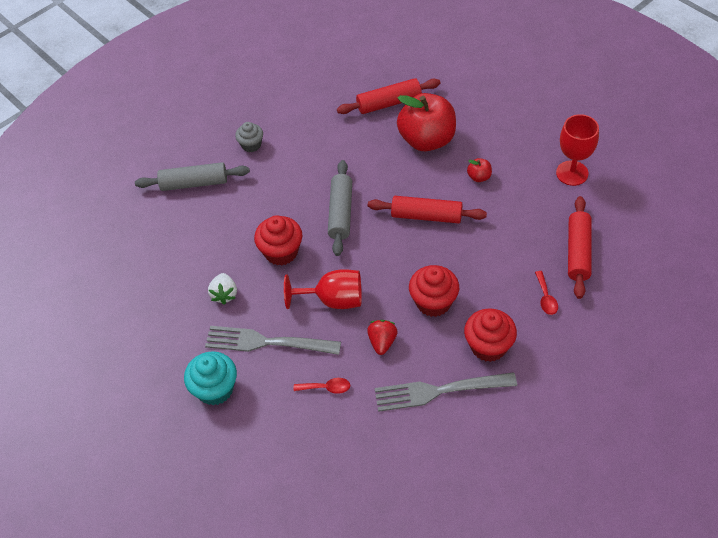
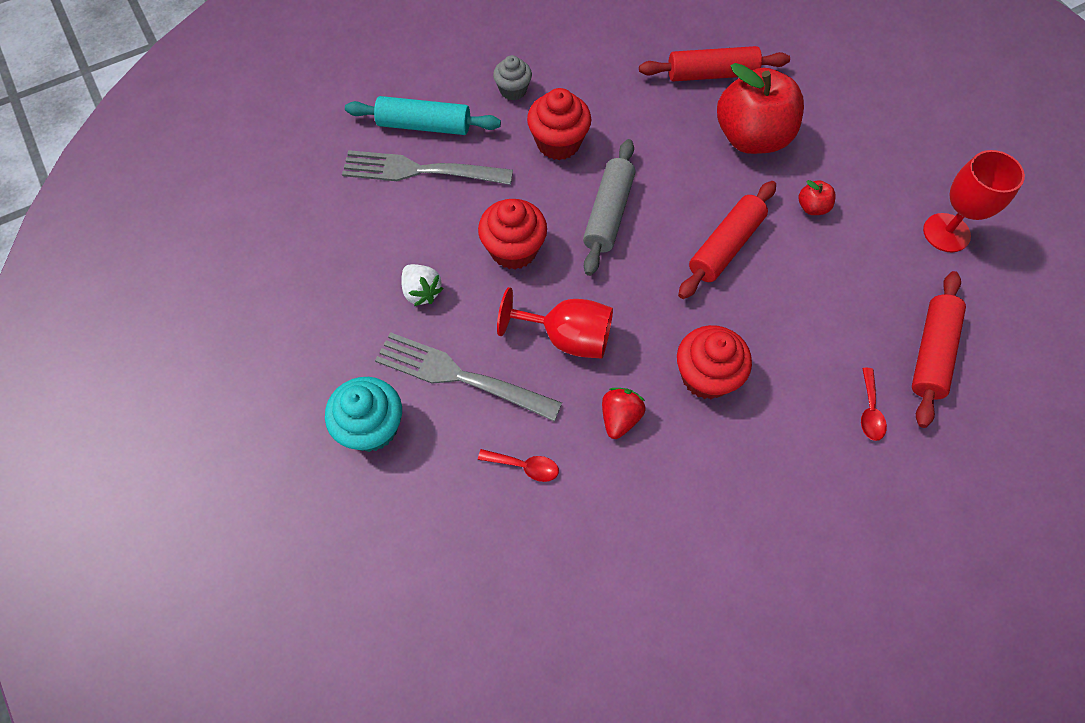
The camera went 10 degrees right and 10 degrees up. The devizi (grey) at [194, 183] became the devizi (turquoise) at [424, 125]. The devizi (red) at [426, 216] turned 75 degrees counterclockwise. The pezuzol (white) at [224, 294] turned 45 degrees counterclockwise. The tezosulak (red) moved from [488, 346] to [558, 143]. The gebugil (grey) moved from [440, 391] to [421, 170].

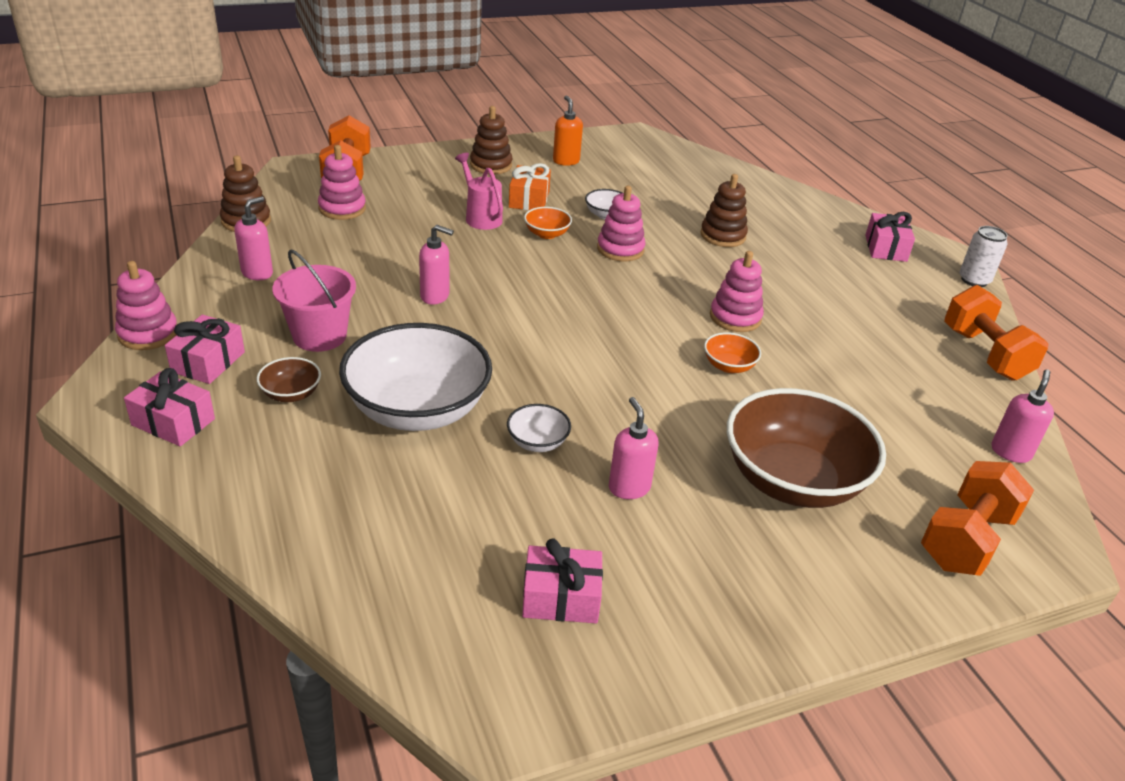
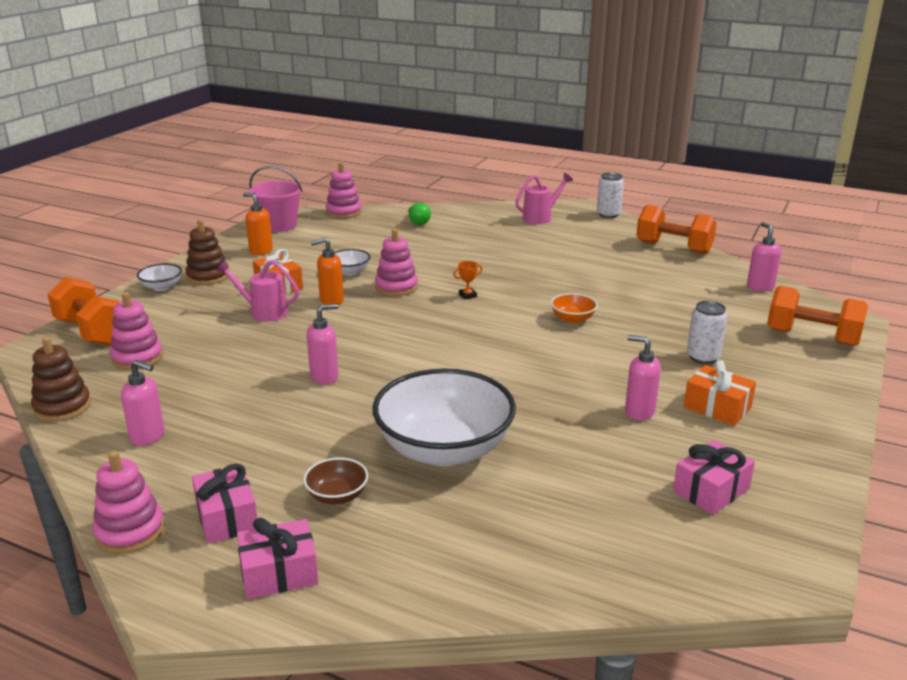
The camera went 40 degrees left and 10 degrees down. The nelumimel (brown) at [723, 236] disappeared. The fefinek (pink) at [257, 273] turned 120 degrees clockwise. The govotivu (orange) at [547, 234] was replaced by the fefinek (orange) at [331, 301]. The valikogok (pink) at [885, 248] was replaced by the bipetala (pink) at [540, 218]. The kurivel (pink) moved from [319, 336] to [279, 225]. The nelumimel (pink) moved from [735, 317] to [343, 212]. The govotivu (brown) at [792, 480] was replaced by the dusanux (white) at [703, 357]. The govotivu (white) moved from [537, 442] to [162, 287]. The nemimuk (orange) at [966, 540] turned 60 degrees counterclockwise. The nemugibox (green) at [418, 221] appeared. The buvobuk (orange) at [467, 295] appeared. The valikogok (orange) at [717, 407] appeared.

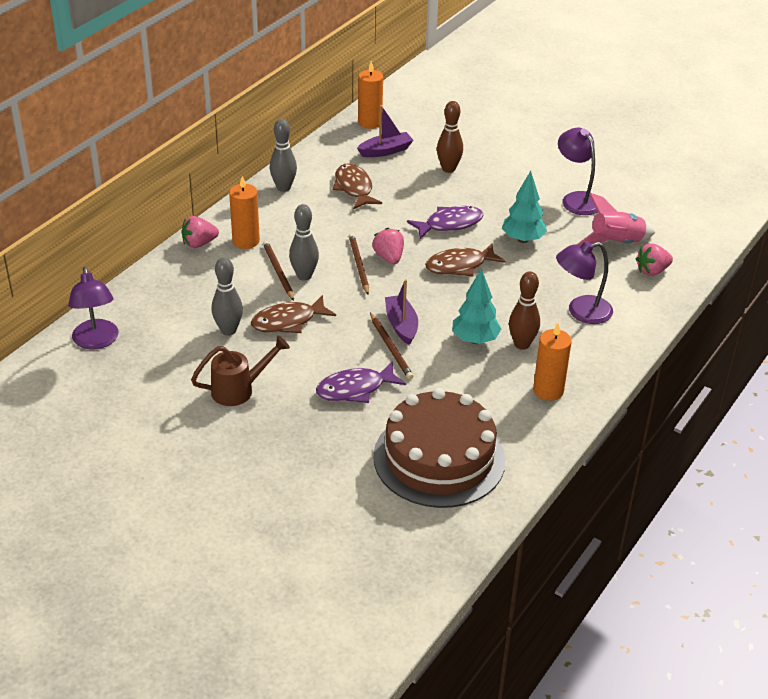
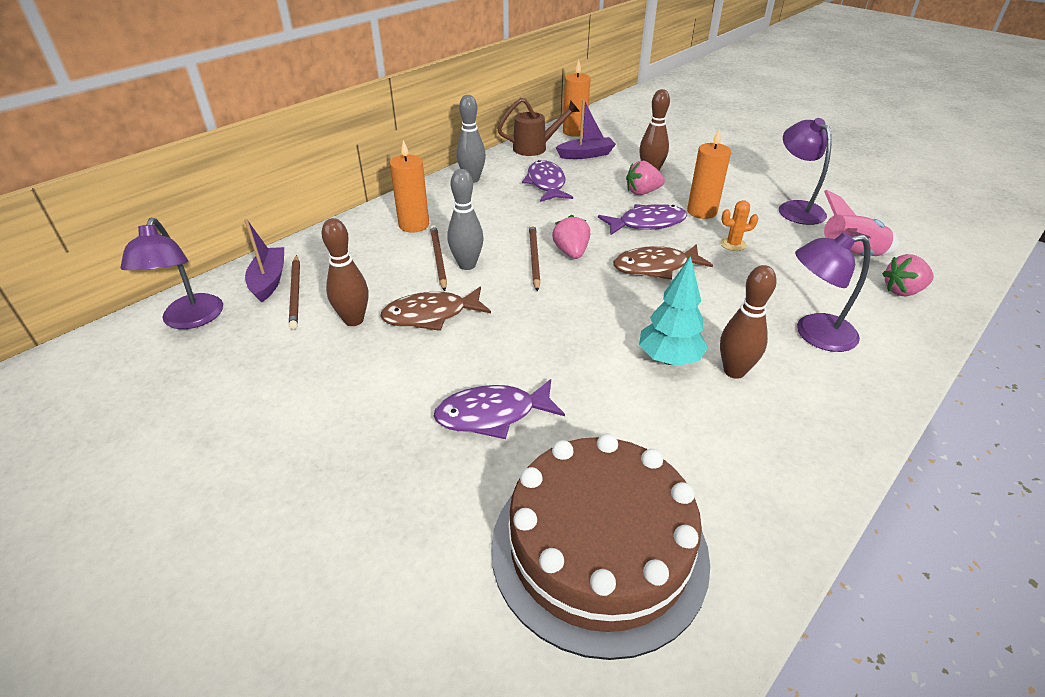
The camera went 10 degrees right and 0 degrees up. The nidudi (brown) at [354, 188] became the nidudi (purple) at [546, 184]. The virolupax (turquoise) at [522, 239] was replaced by the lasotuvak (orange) at [733, 244]. The pezuzol (pink) moved from [199, 243] to [642, 192]. The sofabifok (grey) at [228, 330] became the sofabifok (brown) at [354, 320]. The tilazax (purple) moved from [401, 325] to [269, 280]. The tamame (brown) moved from [391, 348] to [295, 293]. The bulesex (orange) moved from [548, 390] to [702, 211]. The bipetala (brown) moved from [239, 389] to [536, 148].

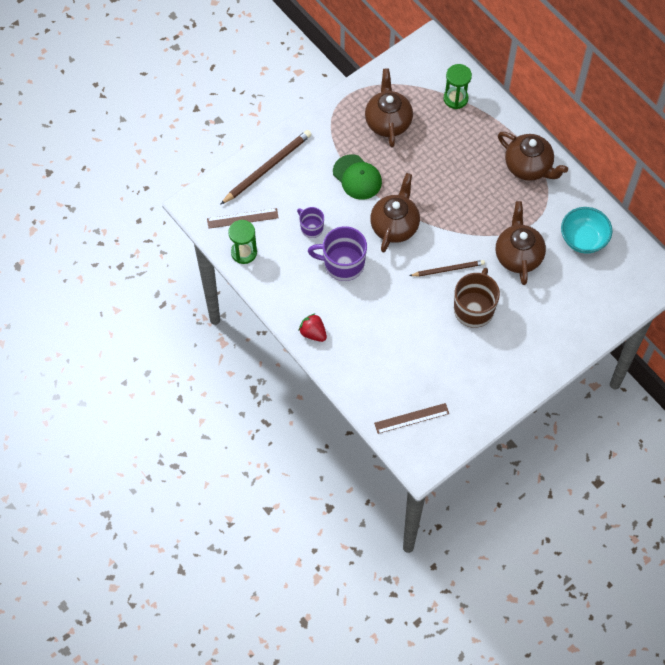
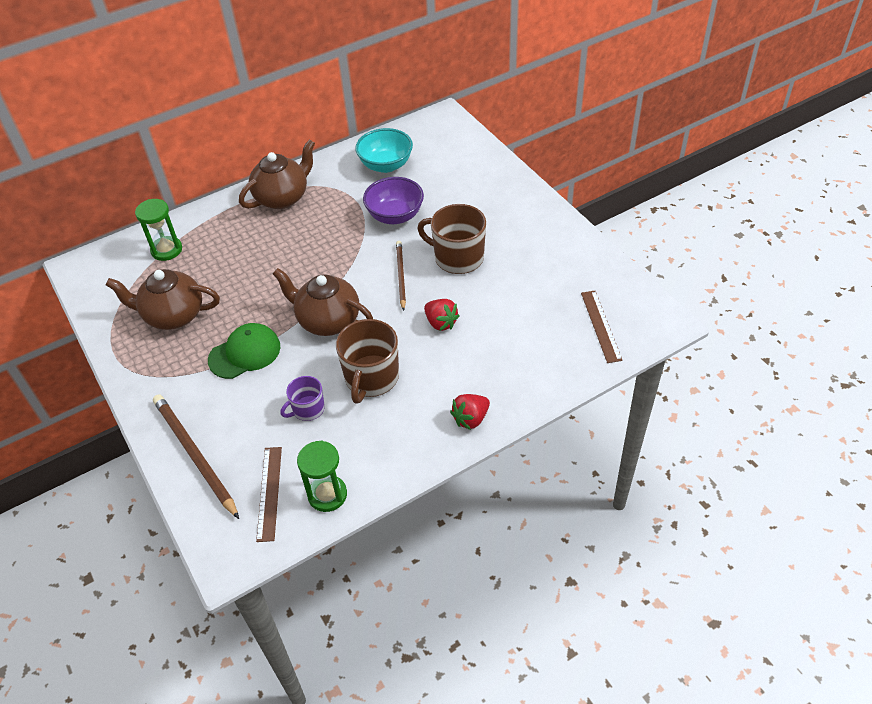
The camera went 80 degrees left and 15 degrees down. The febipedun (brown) at [518, 255] was replaced by the govotivu (purple) at [395, 216]. The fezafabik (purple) at [343, 264] became the fezafabik (brown) at [371, 378]. The pezuzol (red) at [441, 323] appeared.

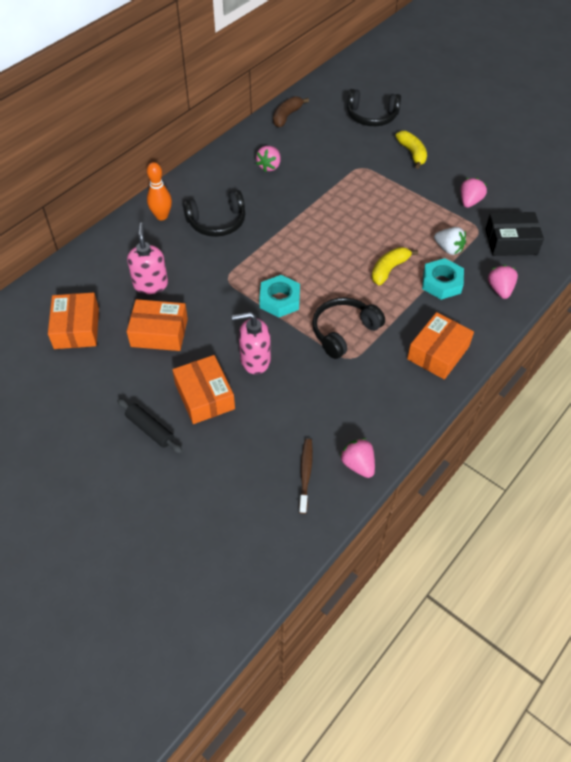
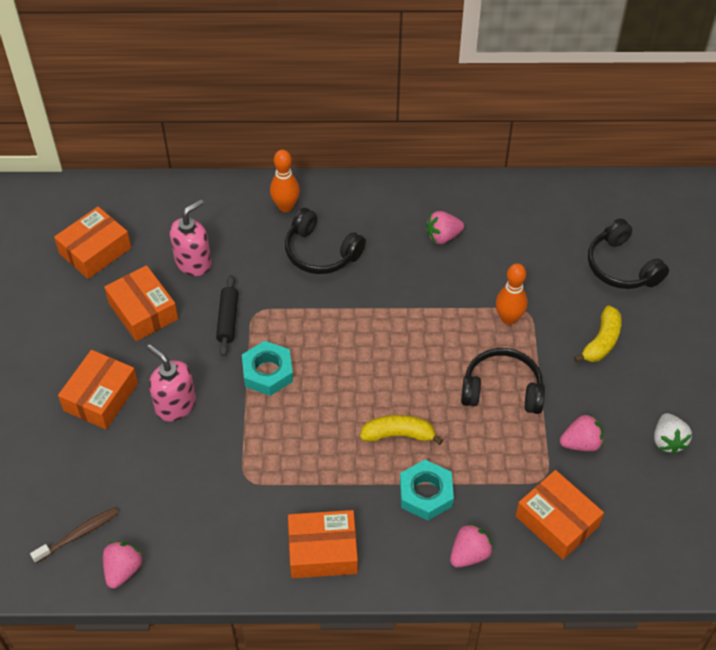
The camera went 50 degrees right and 0 degrees up. The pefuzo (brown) at [287, 116] disappeared. The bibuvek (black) at [511, 242] became the bibuvek (orange) at [557, 521]. The pezuzol (white) moved from [448, 249] to [668, 441]. The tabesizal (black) moved from [344, 332] to [502, 390]. The devizi (black) moved from [150, 429] to [228, 319]. The sofabifok (orange) at [509, 318] appeared.

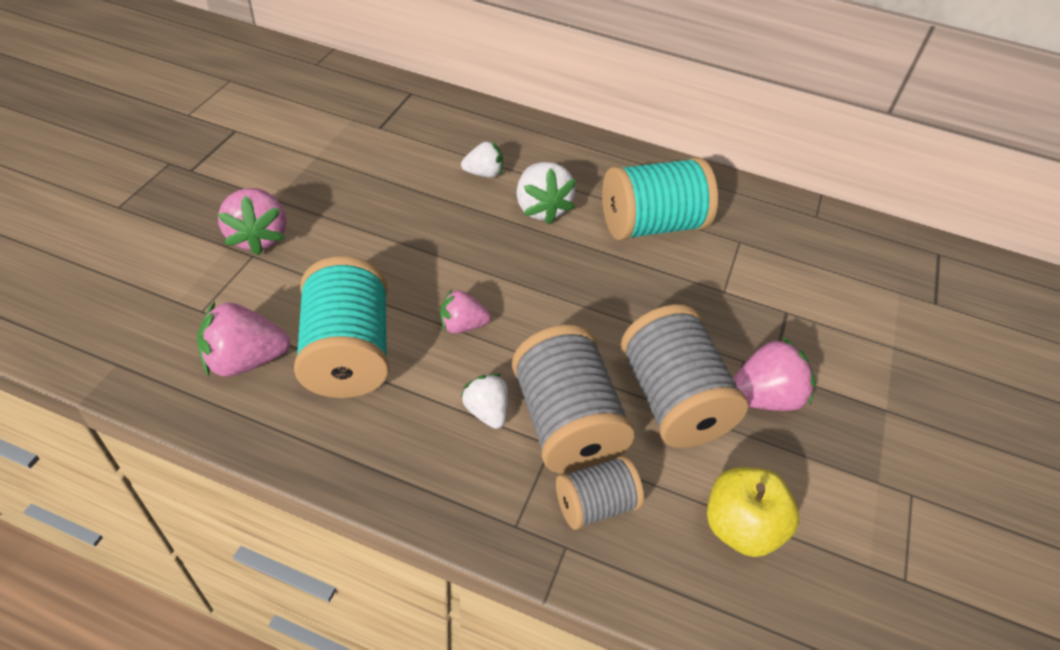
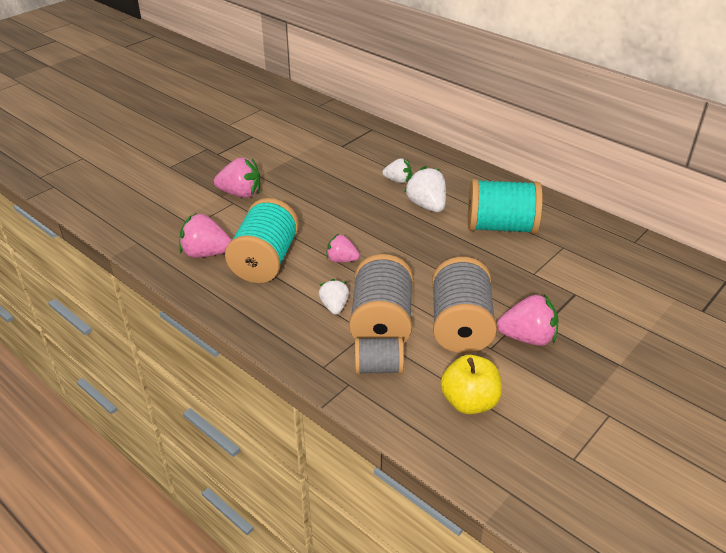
The camera went 25 degrees right and 10 degrees down. The pezuzol (white) at [541, 208] turned 150 degrees clockwise. The pezuzol (pink) at [258, 237] turned 90 degrees counterclockwise.

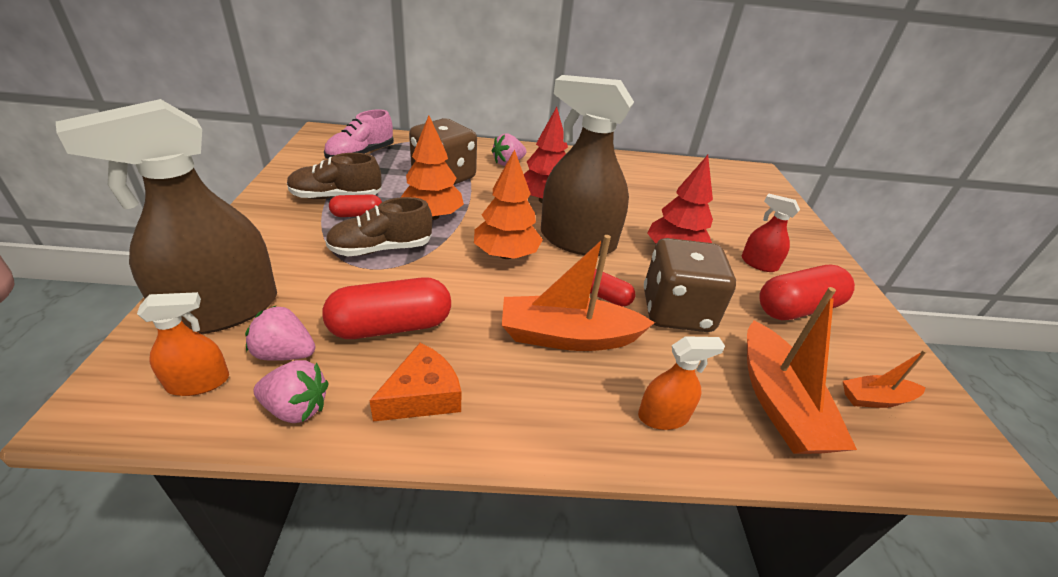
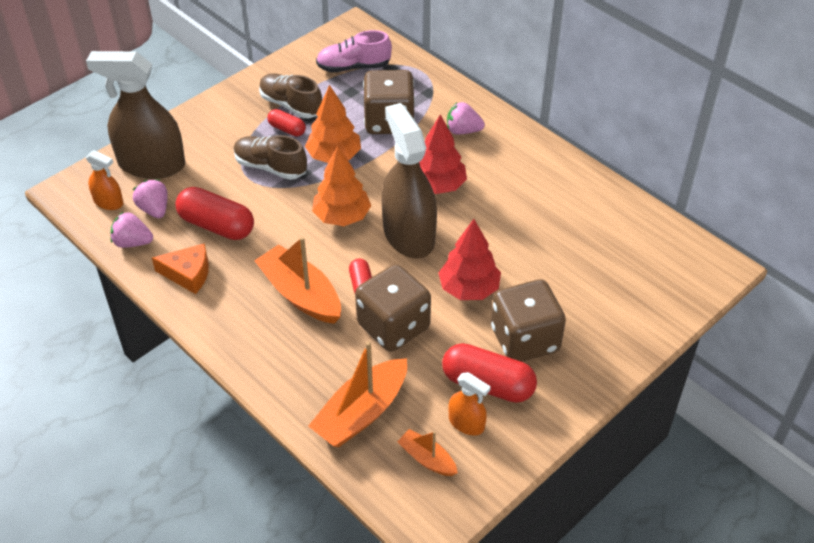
The camera went 50 degrees right and 10 degrees up. The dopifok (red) at [759, 263] was replaced by the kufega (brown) at [525, 339]. The dopifok (orange) moved from [663, 416] to [466, 423]. The pezuzol (pink) at [296, 408] turned 135 degrees clockwise.

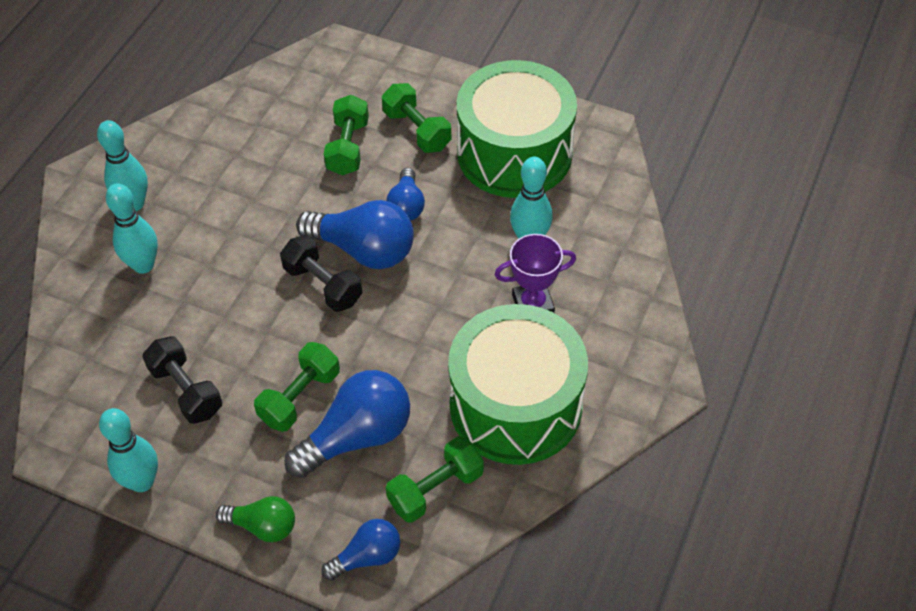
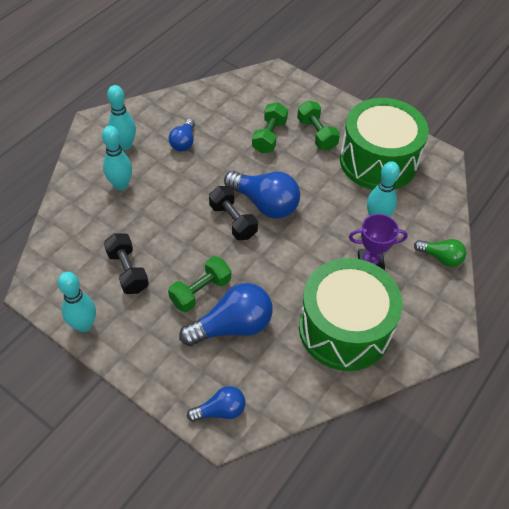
The camera went 10 degrees right and 0 degrees up. The nemugibox (blue) moved from [406, 206] to [183, 142]. The nemimuk (green) at [436, 489] disappeared. The nemugibox (green) moved from [263, 526] to [441, 258].

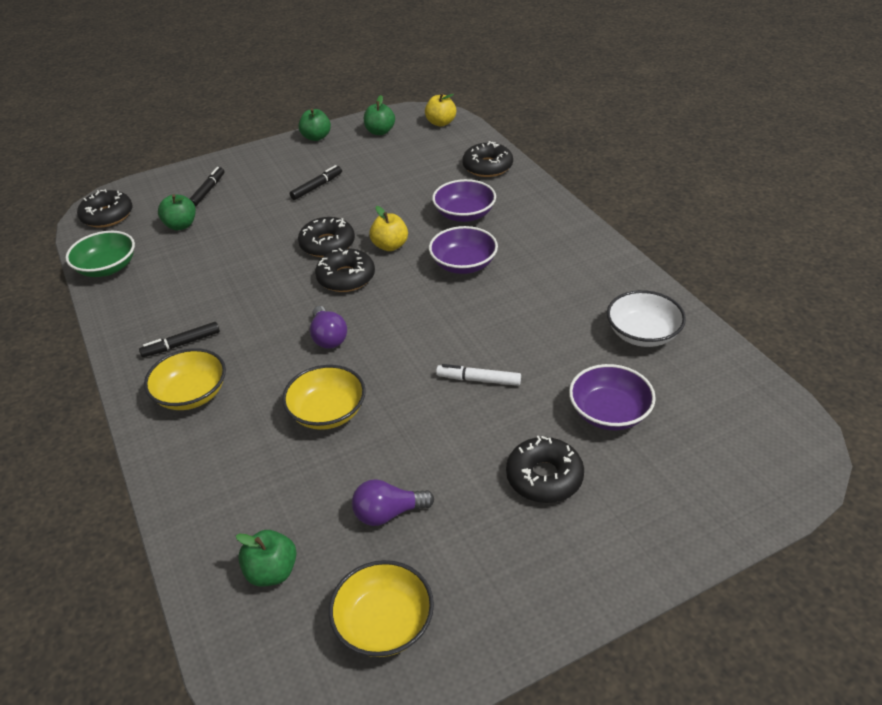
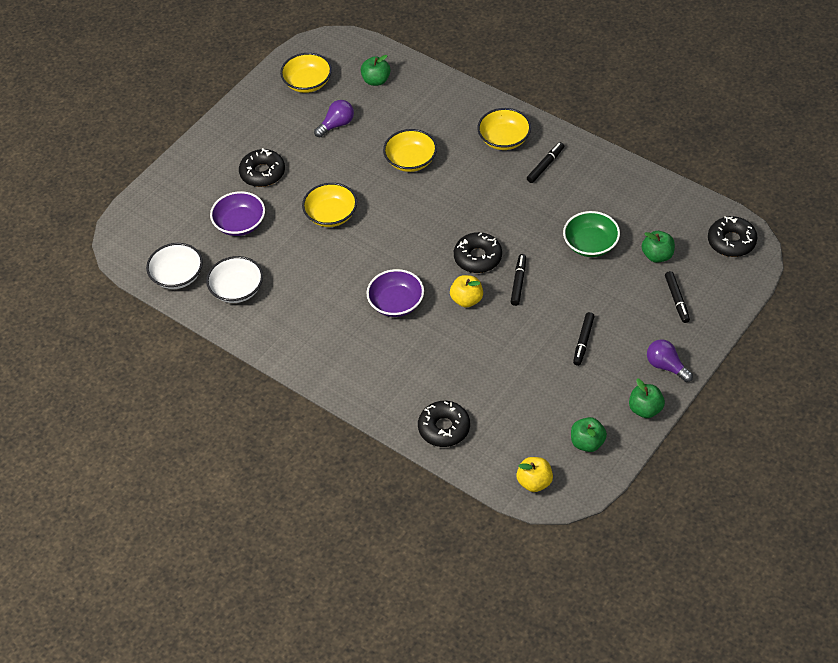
The camera went 155 degrees right and 10 degrees up. The govotivu (purple) at [464, 214] disappeared. The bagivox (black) at [327, 244] was replaced by the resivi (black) at [518, 282]. The govotivu (green) moved from [107, 268] to [591, 244]. The nemugibox (purple) moved from [328, 337] to [666, 366]. The resivi (white) at [478, 380] was replaced by the govotivu (yellow) at [331, 215]. The govotivu (white) at [177, 276] appeared.

